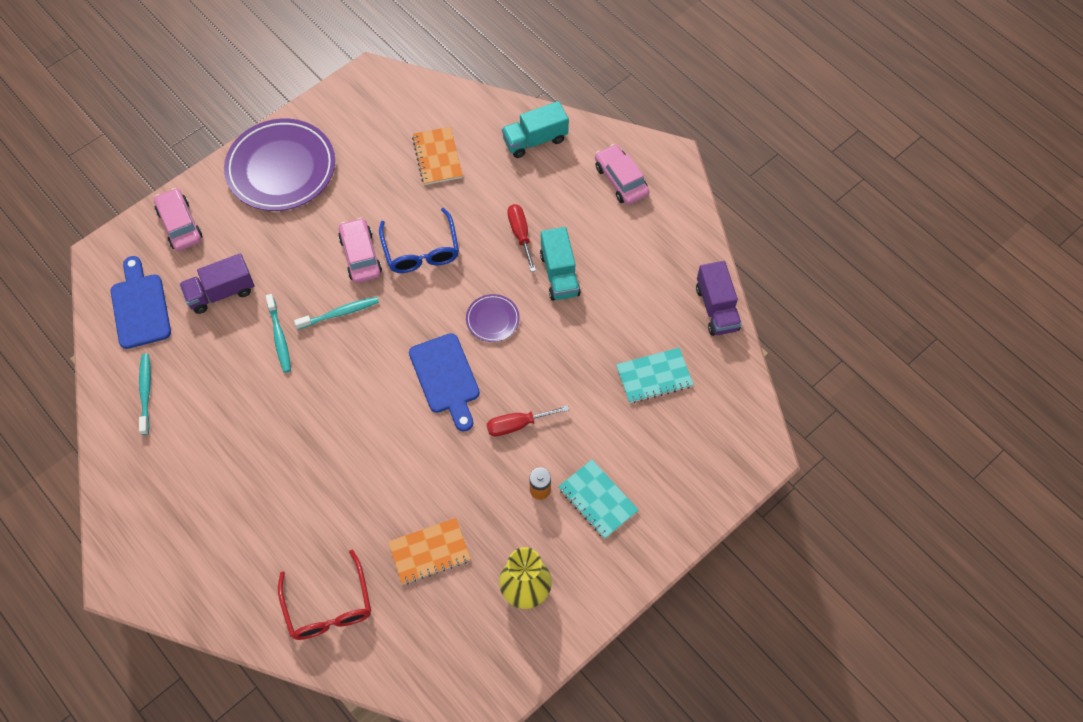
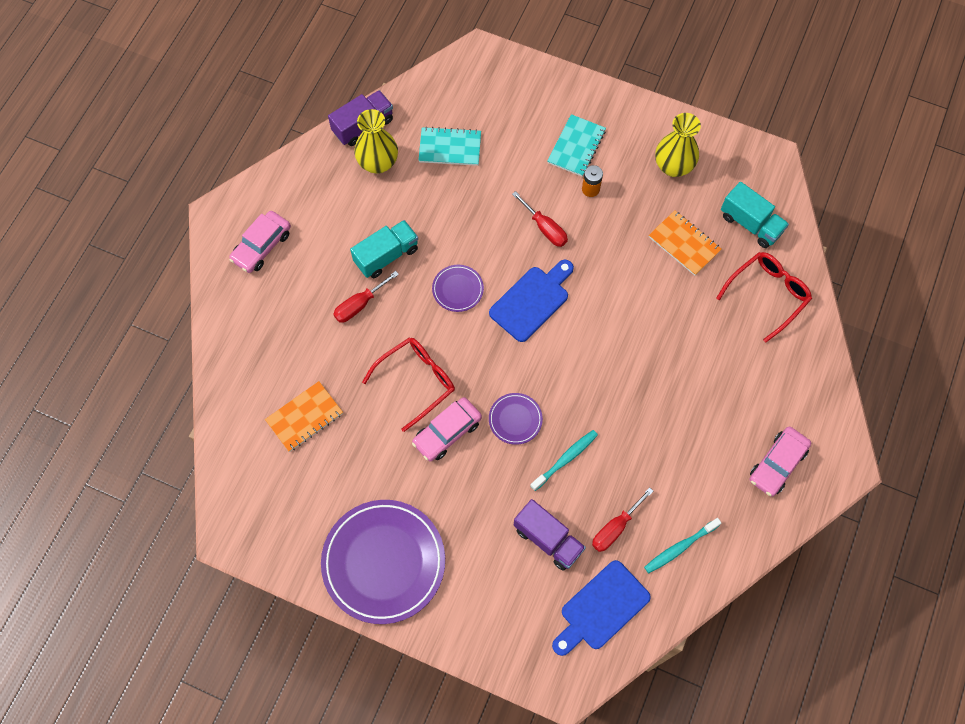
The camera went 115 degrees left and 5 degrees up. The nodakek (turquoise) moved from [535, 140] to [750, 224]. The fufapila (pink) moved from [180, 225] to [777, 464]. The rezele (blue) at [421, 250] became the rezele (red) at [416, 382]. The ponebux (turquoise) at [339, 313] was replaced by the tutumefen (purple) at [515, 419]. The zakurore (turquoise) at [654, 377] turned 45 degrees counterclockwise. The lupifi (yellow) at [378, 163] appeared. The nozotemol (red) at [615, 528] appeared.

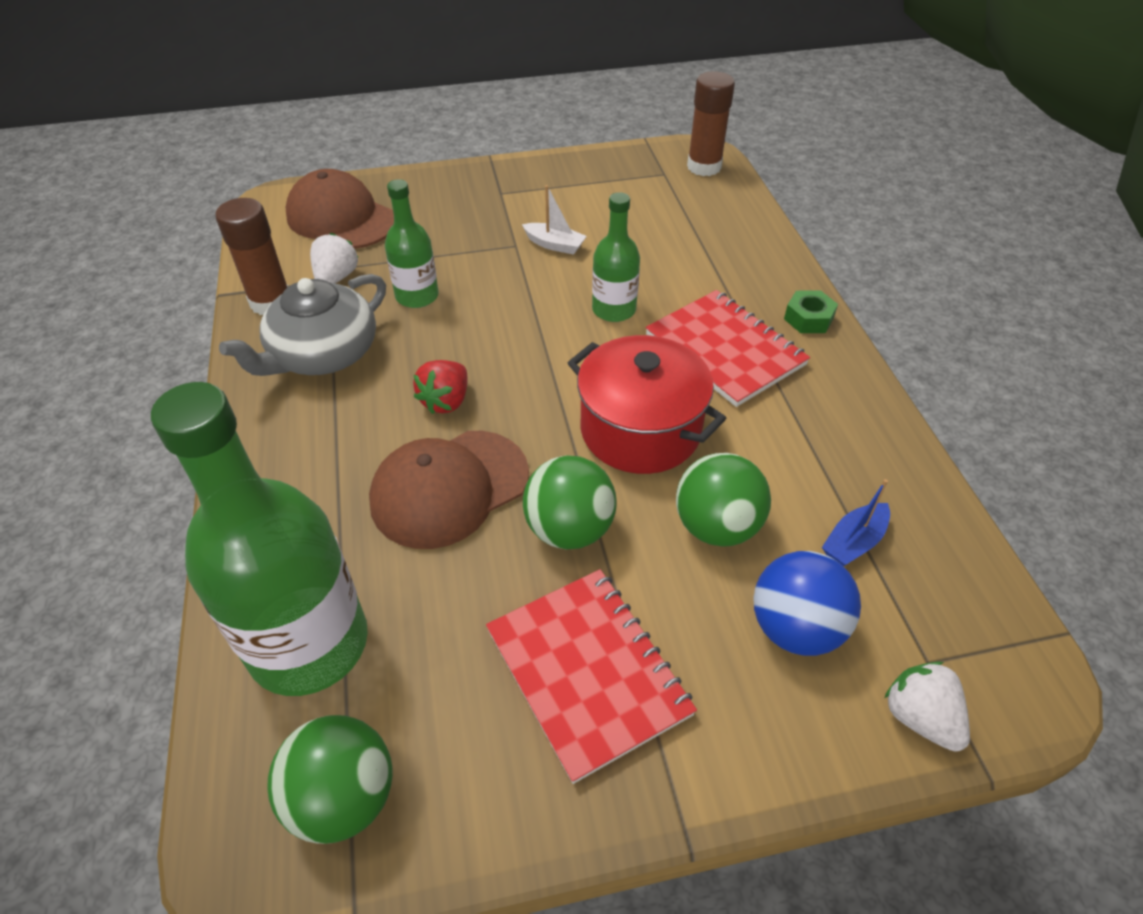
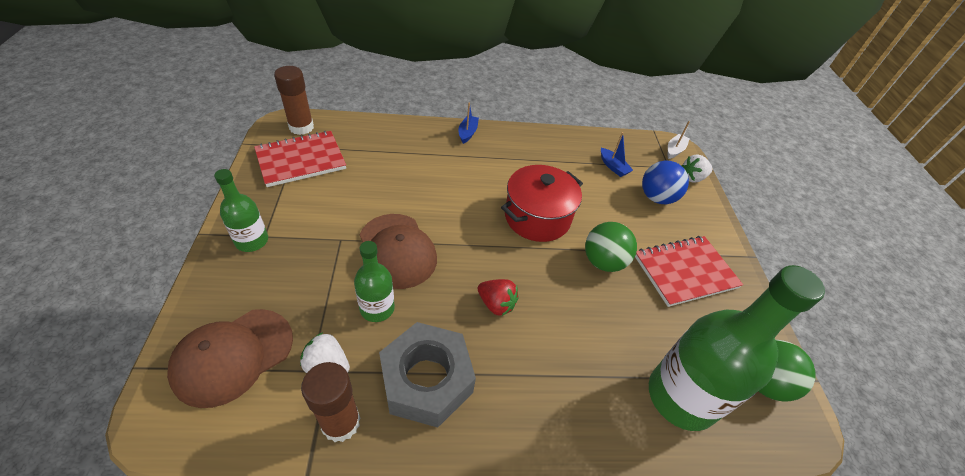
The camera went 85 degrees left and 0 degrees up. The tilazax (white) moved from [554, 245] to [674, 150]. The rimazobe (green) moved from [614, 310] to [252, 241]. The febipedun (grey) at [323, 354] was replaced by the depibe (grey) at [427, 380]. The zakurore (red) moved from [725, 350] to [301, 160]. The depibe (green) at [808, 318] was replaced by the tilazax (blue) at [467, 133]. The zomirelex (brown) moved from [449, 488] to [397, 250]. The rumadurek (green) at [716, 526] disappeared.

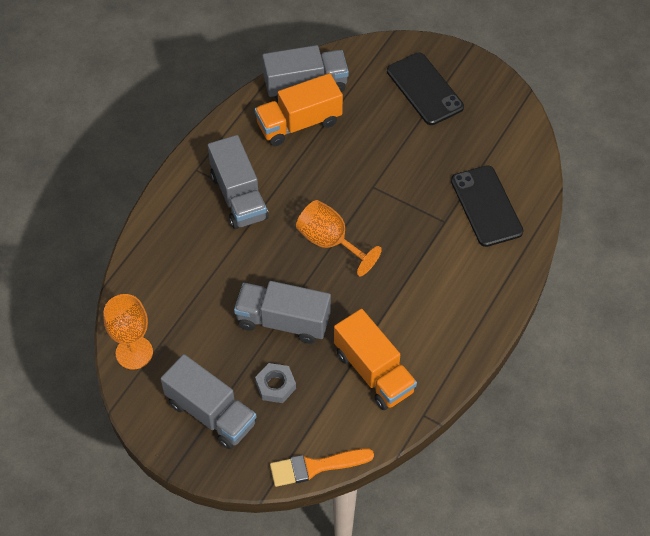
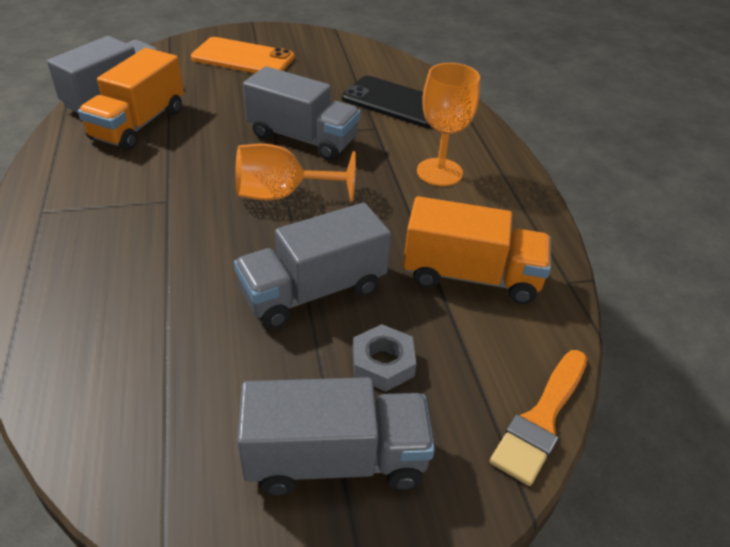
The camera went 45 degrees left and 15 degrees down. The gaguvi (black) at [424, 89] became the gaguvi (orange) at [243, 58]. The nodakek (grey) moved from [239, 196] to [302, 138]. The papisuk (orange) moved from [134, 352] to [439, 172].

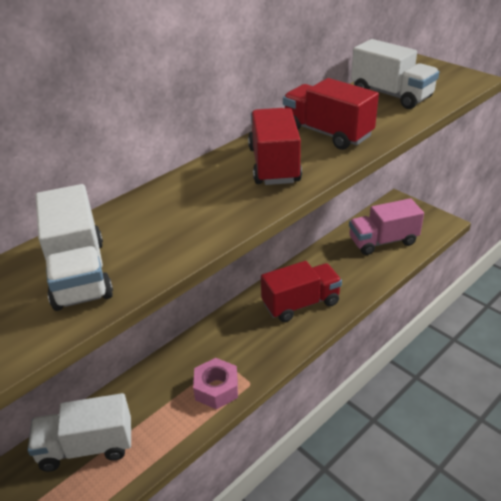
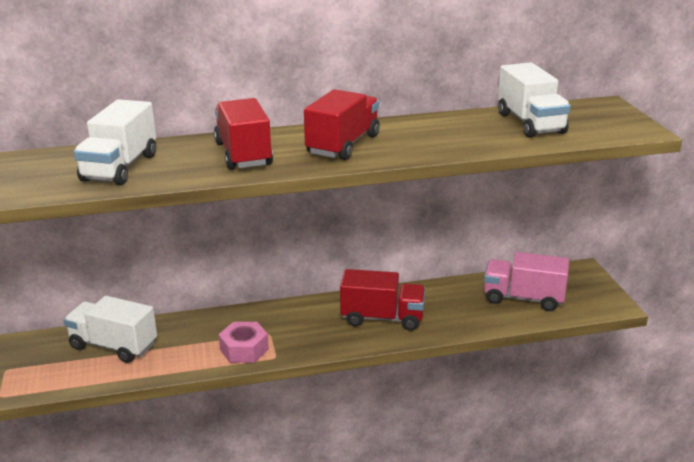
The camera went 30 degrees right and 10 degrees down. The nodakek (red) moved from [327, 133] to [243, 154].

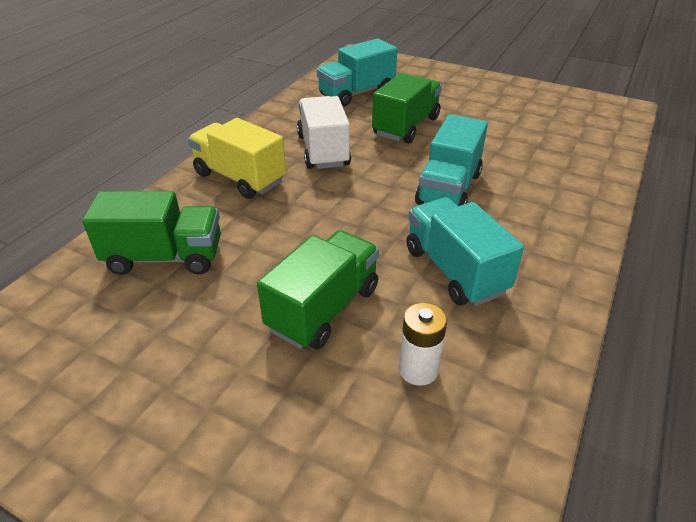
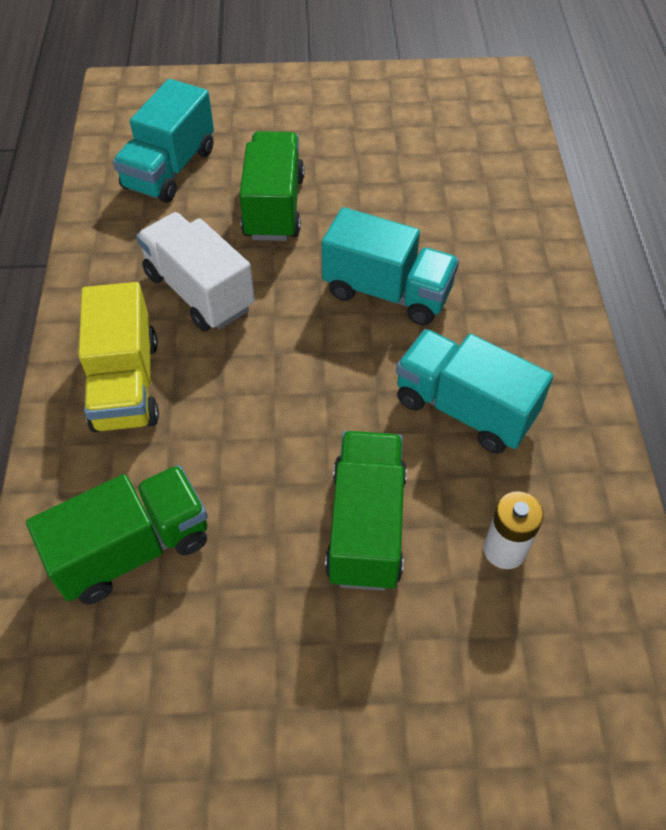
The camera went 30 degrees left and 15 degrees up. The nodakek (turquoise) at [449, 189] turned 60 degrees counterclockwise. The nodakek (yellow) at [239, 178] turned 105 degrees counterclockwise.

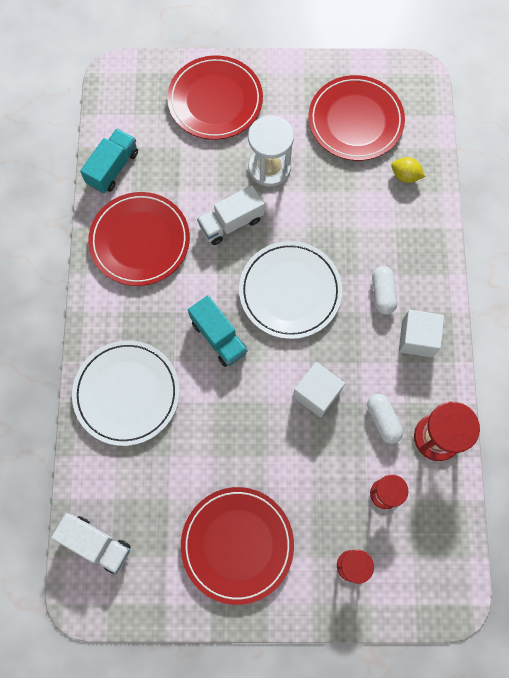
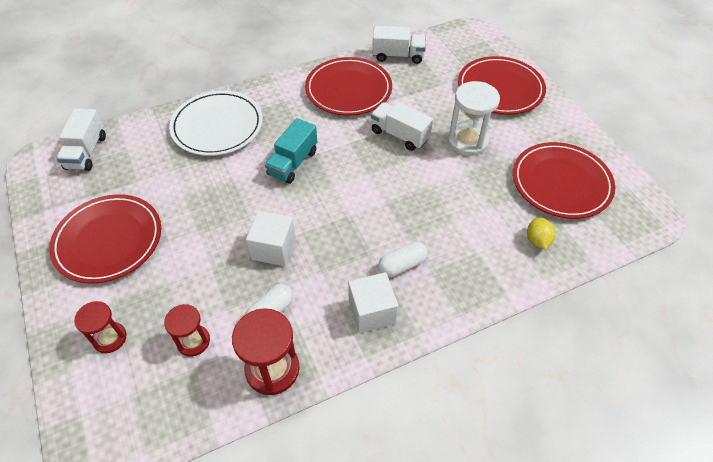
The camera went 65 degrees right and 20 degrees down. The nodakek (turquoise) at [113, 168] became the nodakek (white) at [398, 56]. The tutumefen (white) at [290, 291] disappeared.

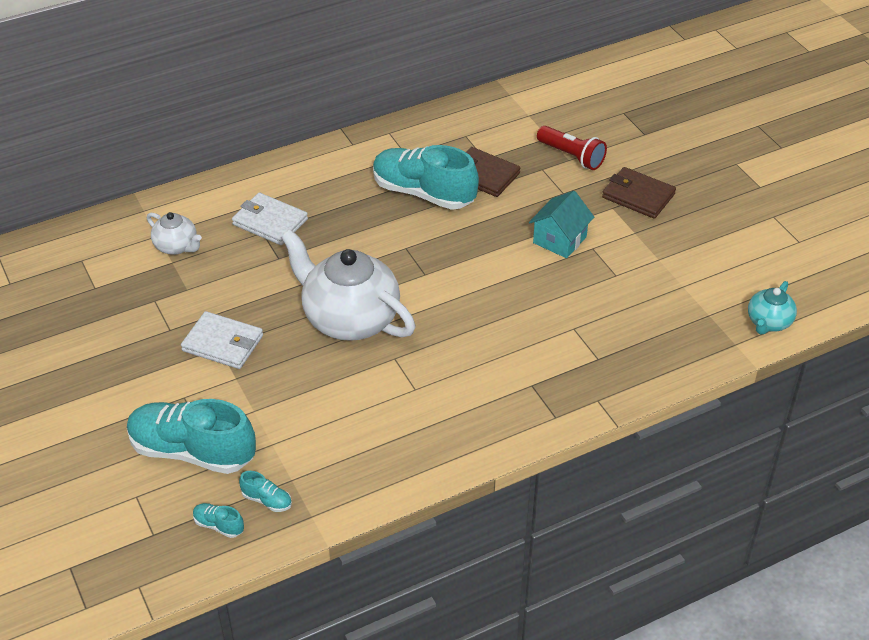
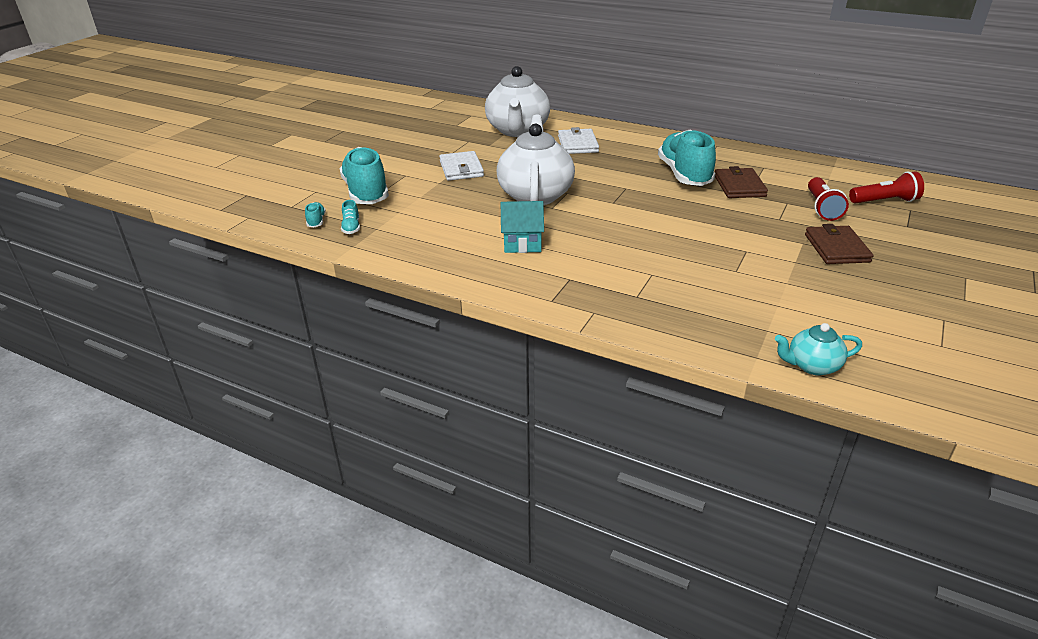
The camera went 55 degrees right and 10 degrees down. The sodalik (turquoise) moved from [559, 240] to [522, 243]. The febipedun (white) at [177, 246] changed to 2.04 times the size. The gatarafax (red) at [885, 201] appeared.

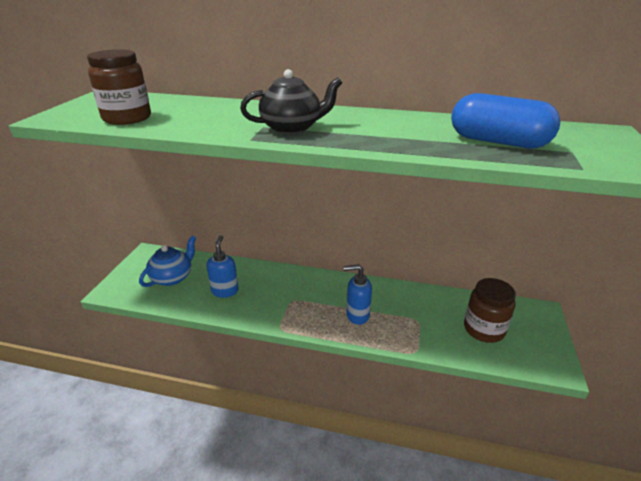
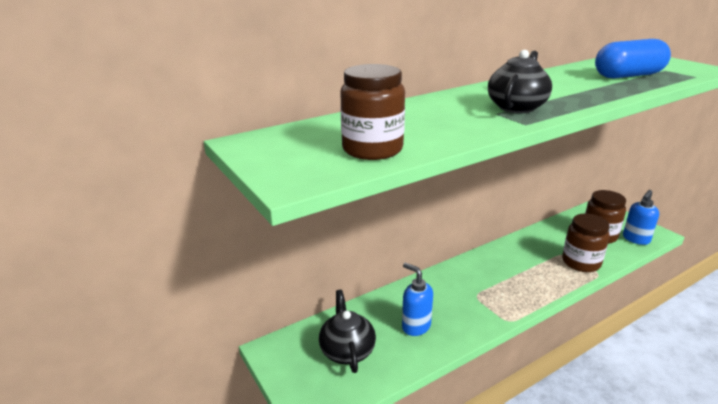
The camera went 45 degrees left and 5 degrees down. The febipedun (blue) at [172, 277] became the febipedun (black) at [347, 350]. The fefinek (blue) moved from [357, 315] to [635, 239]. The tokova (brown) at [581, 262] appeared.

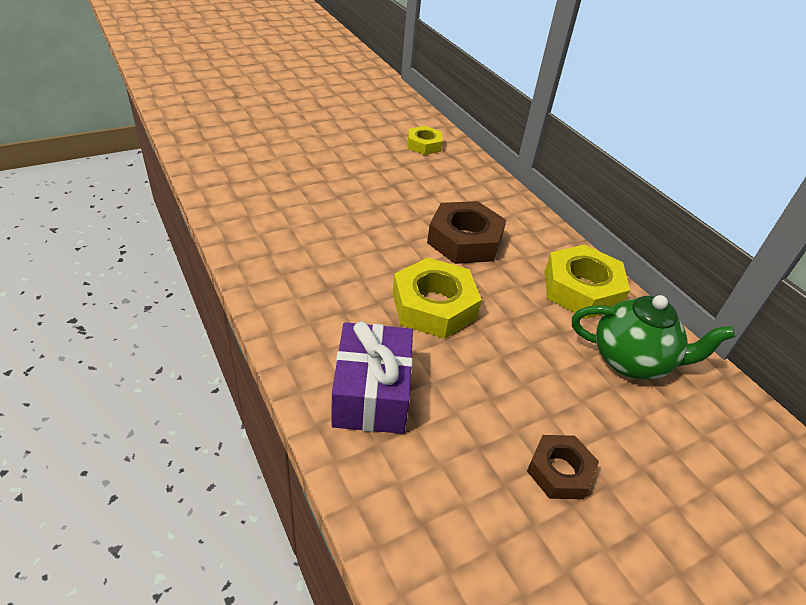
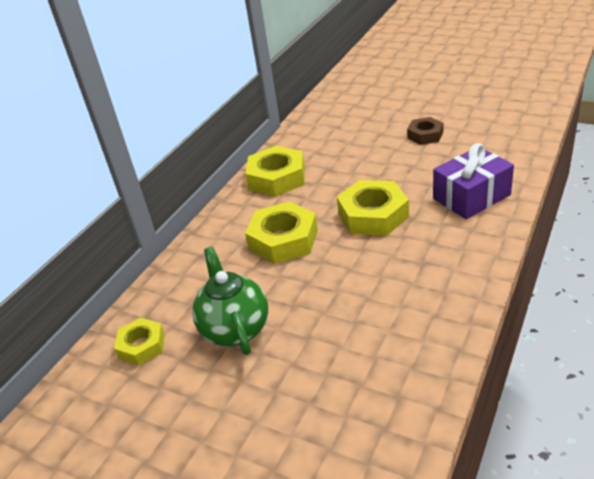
The camera went 115 degrees left and 5 degrees down. The depibe (brown) at [464, 240] became the depibe (yellow) at [283, 240]. The febipedun (green) moved from [631, 361] to [235, 329].

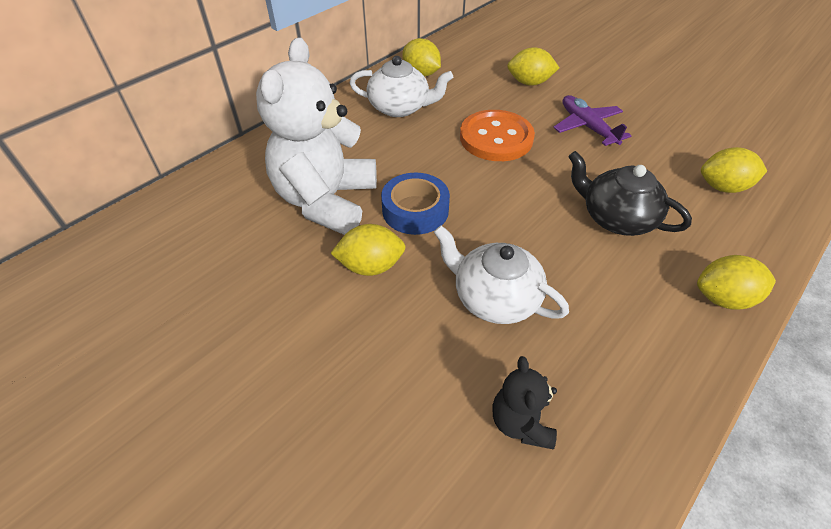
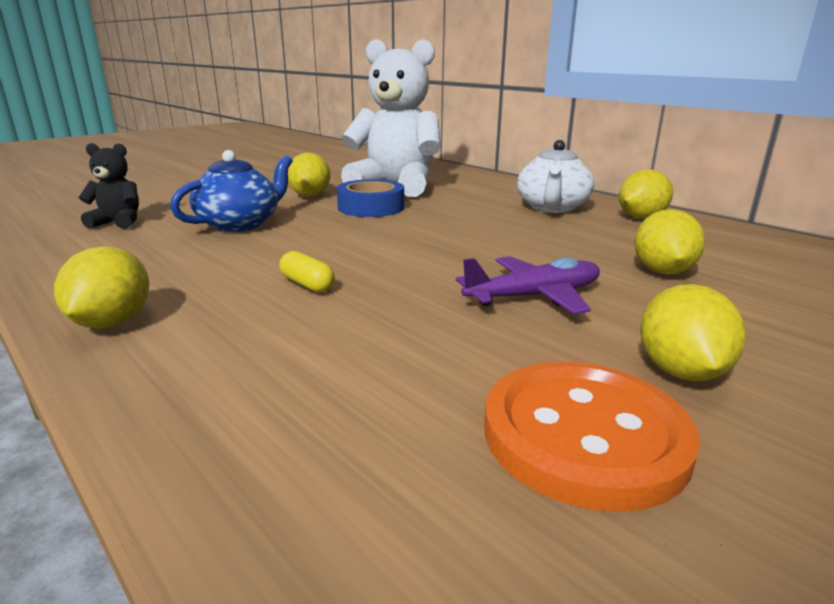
The camera went 95 degrees right and 25 degrees down. The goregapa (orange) moved from [496, 138] to [584, 435]. The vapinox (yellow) moved from [722, 187] to [681, 371]. The febipedun (black) at [616, 218] was replaced by the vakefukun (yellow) at [307, 284]. The febipedun (white) at [494, 297] became the febipedun (blue) at [240, 224].

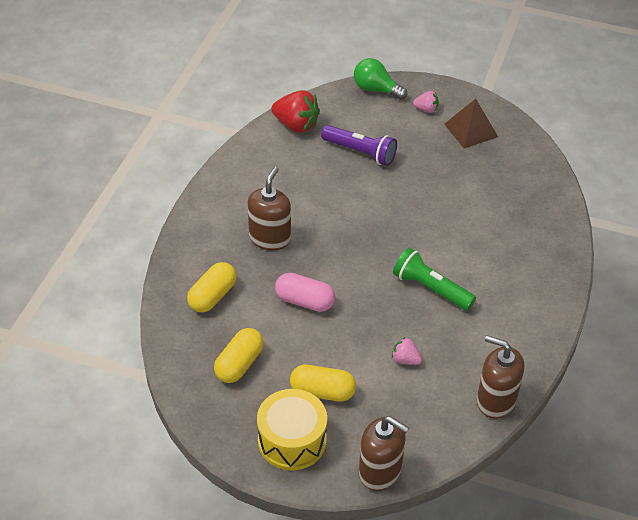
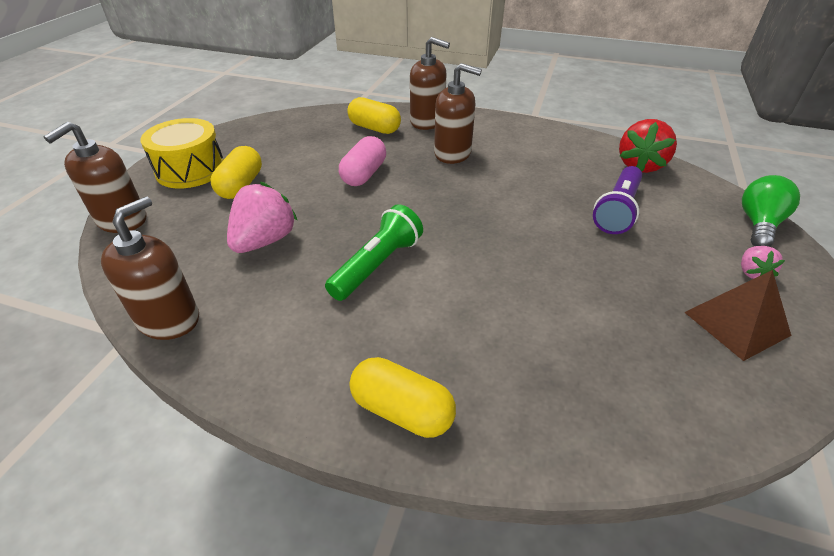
The camera went 90 degrees right and 5 degrees down. The vakefukun (yellow) moved from [239, 364] to [402, 410]. The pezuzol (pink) at [405, 360] changed to 1.90 times the size. The fefinek (brown) at [427, 121] appeared.

